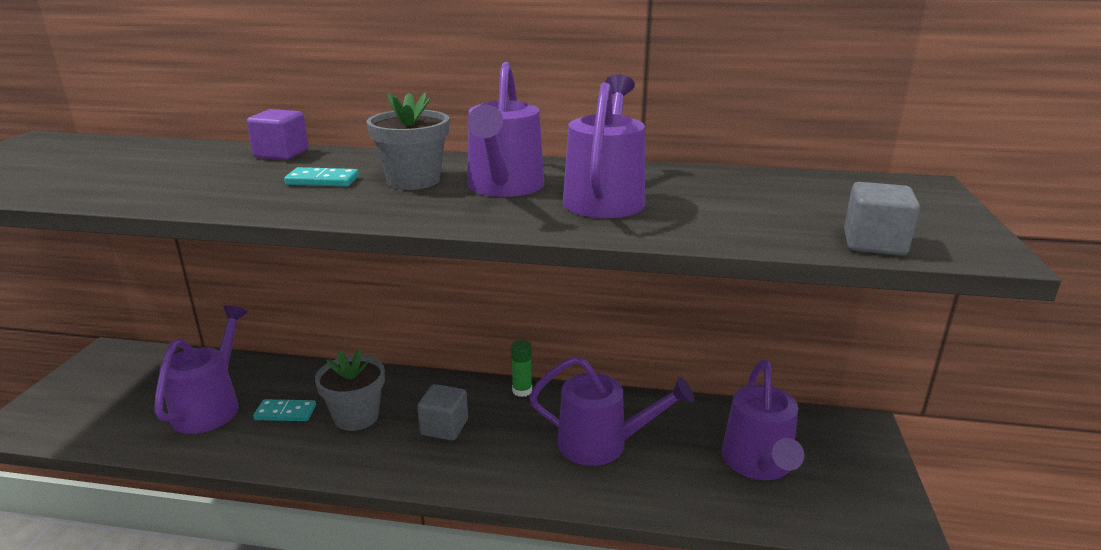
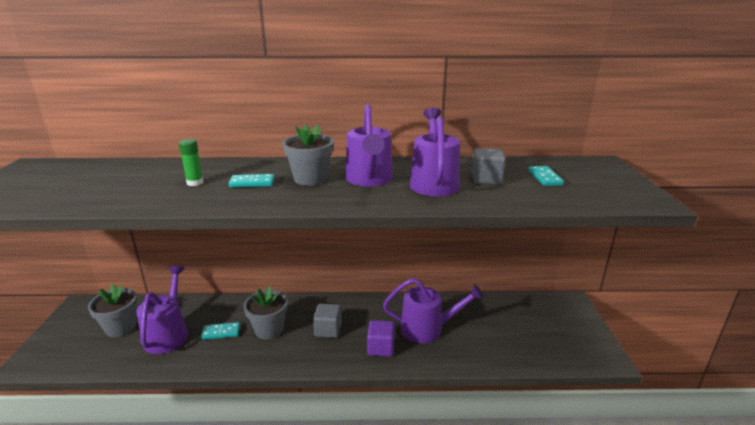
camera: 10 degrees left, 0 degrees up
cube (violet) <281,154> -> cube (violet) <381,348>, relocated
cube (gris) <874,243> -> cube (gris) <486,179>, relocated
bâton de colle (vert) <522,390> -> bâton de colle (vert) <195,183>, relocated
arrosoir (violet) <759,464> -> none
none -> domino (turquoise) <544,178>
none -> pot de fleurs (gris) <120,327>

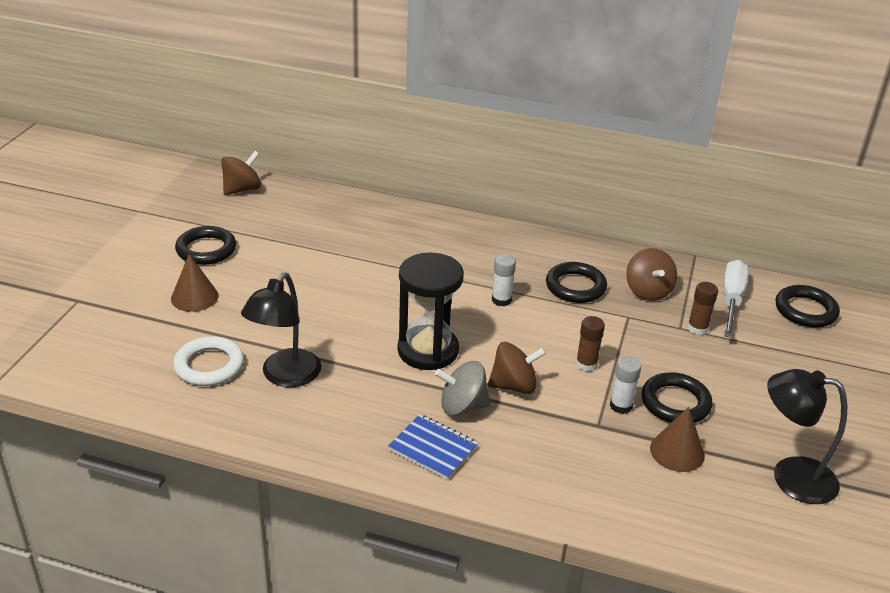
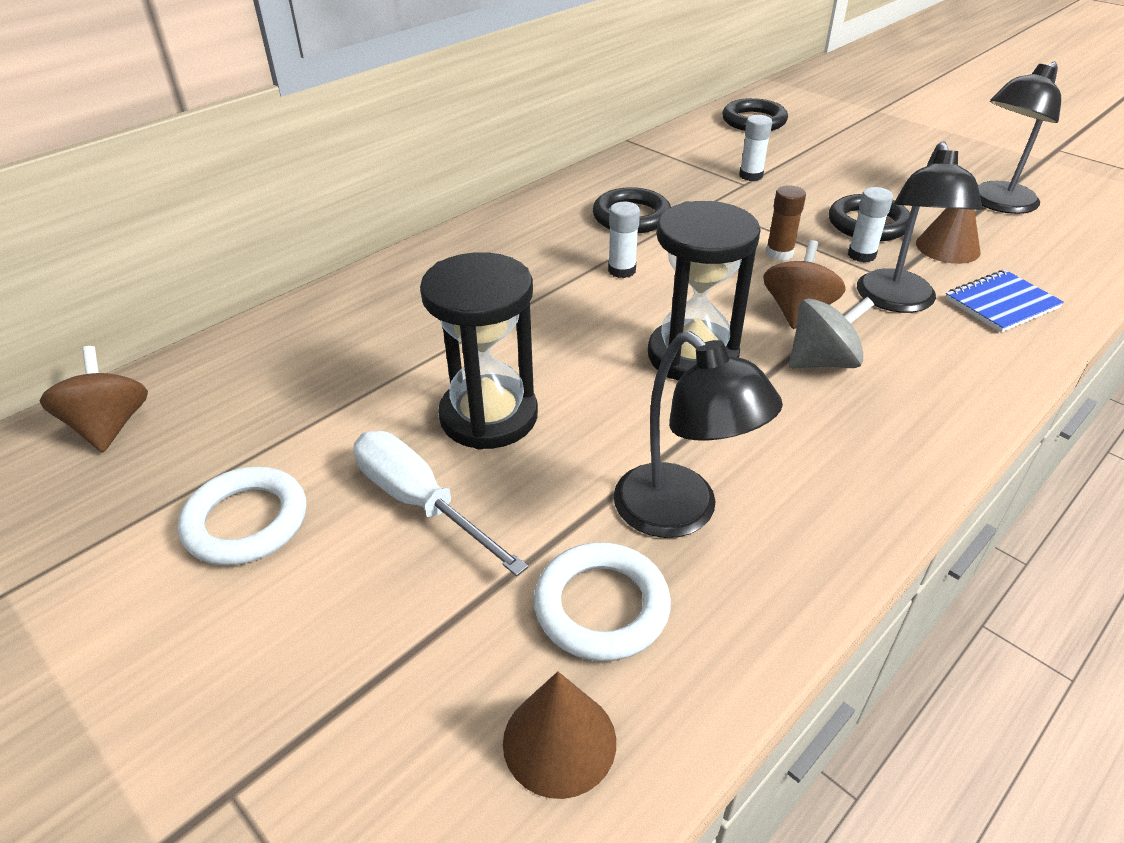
camera: 60 degrees left, 5 degrees up
anneau (noir) <206,249> -> anneau (blanc) <246,521>
toupie (marron) <648,291> -> none
cône (marron) <194,297> -> cône (marron) <559,741>, relocated
tournevis (blanc) <731,300> -> tournevis (blanc) <420,502>, relocated
bâton de colle (marron) <697,328> -> bâton de colle (blanc) <751,176>
toupie (gris) <462,406> -> toupie (gris) <822,361>, 135 degrees counterclockwise
carnet (bleu) <433,448> -> carnet (bleu) <1001,303>, relocated
none -> lampe (noir) <897,302>
none -> sablier (noir) <488,416>

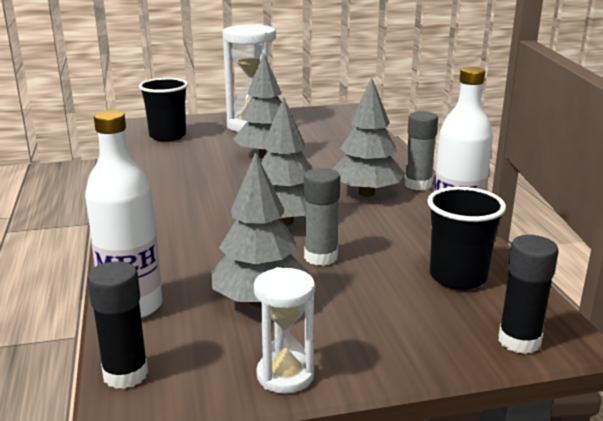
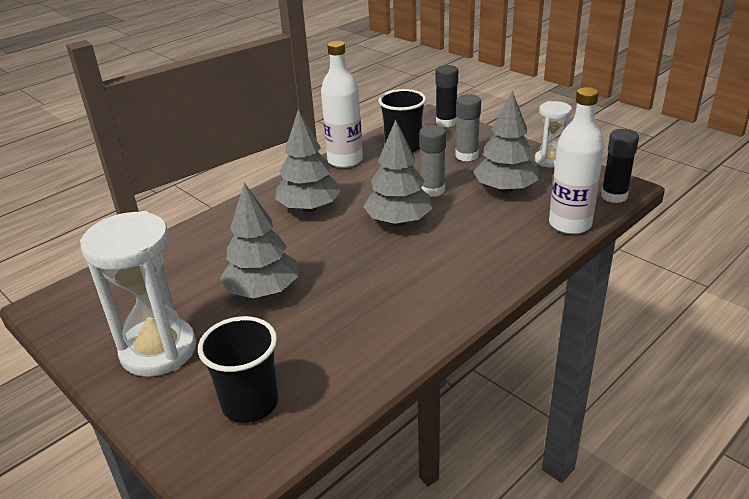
camera: 120 degrees left, 10 degrees up
bâton de colle (gris) <418,185> -> bâton de colle (gris) <466,156>, relocated

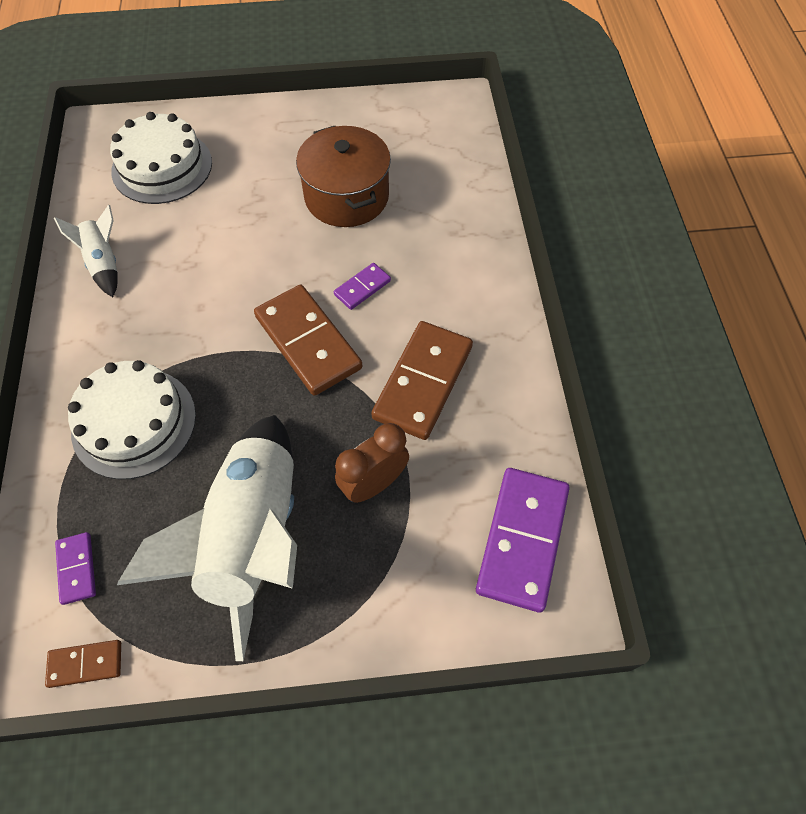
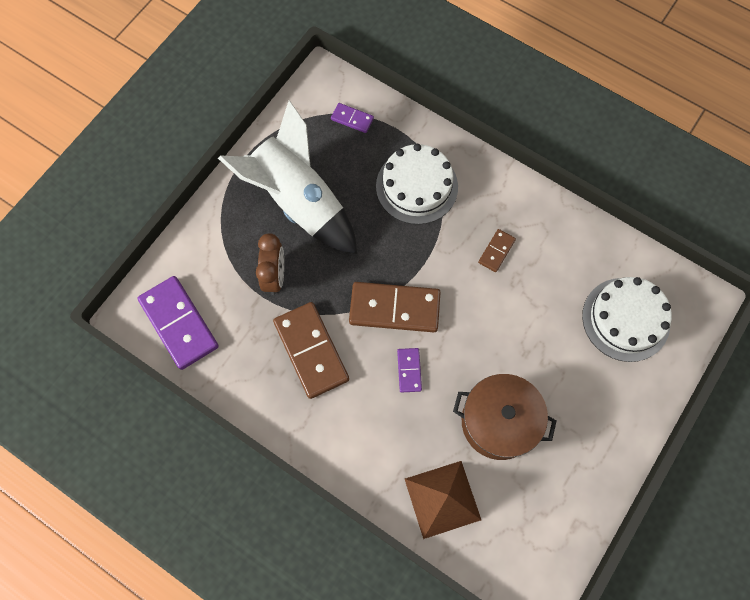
camera: 130 degrees right, 10 degrees up
fusée (blanc) <104,263> -> none
domino (marron) <85,664> -> domino (marron) <496,251>, relocated
none -> pyramide (marron) <442,499>

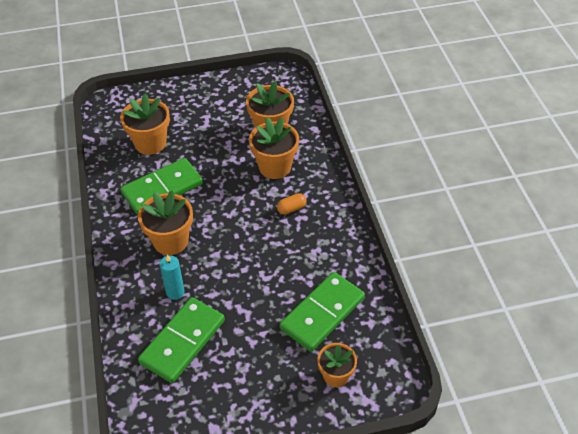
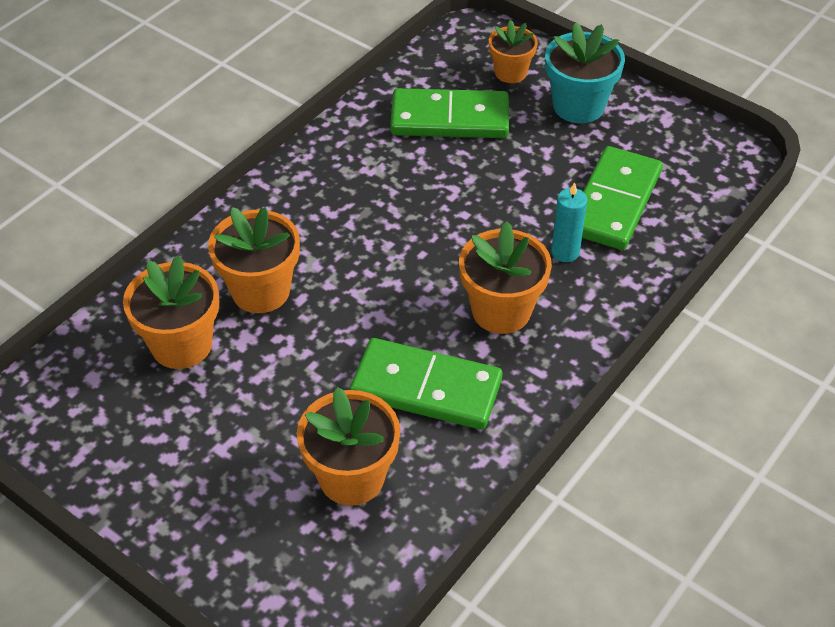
camera: 130 degrees left, 0 degrees up
gélule (orange) <291,208> -> none
domino (vert) <183,341> -> domino (vert) <613,202>, 60 degrees counterclockwise
none -> pot de fleurs (turquoise) <578,106>

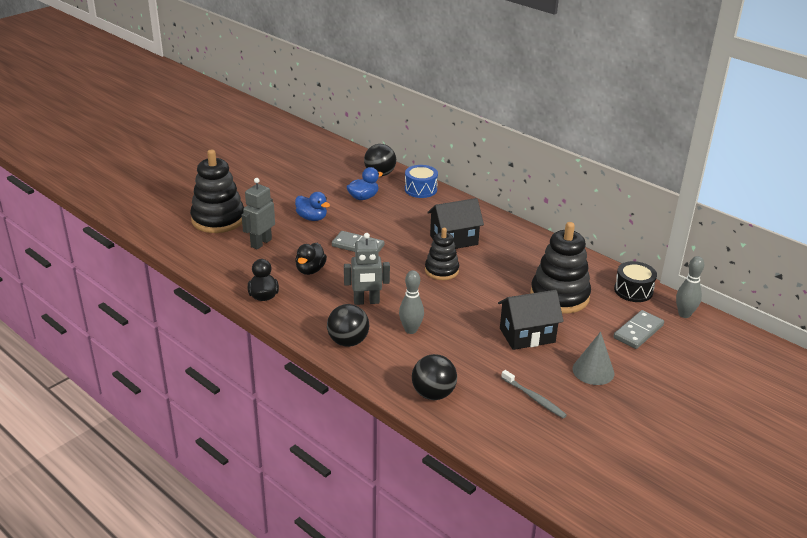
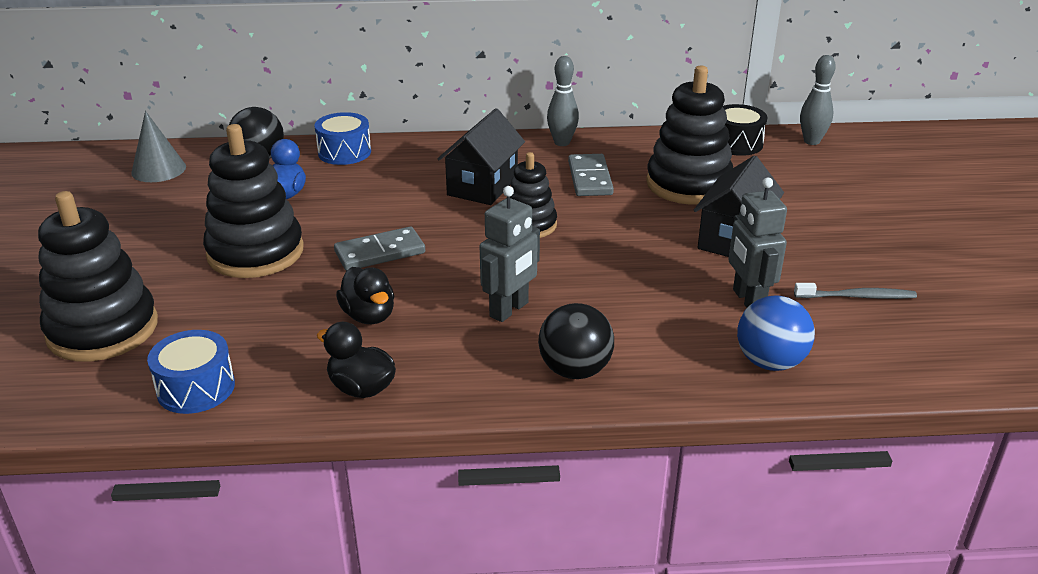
camera: 45 degrees left, 0 degrees up
robot (gris) <261,243> -> robot (gris) <748,300>, relocated
canard (bleu) <312,218> -> jouet à empiler (noir) <255,252>
quille (gris) <411,330> -> quille (gris) <562,142>, relocated
domino (gris) <638,332> -> domino (gris) <590,178>, relocated
cône (gris) <593,371> -> cône (gris) <158,169>, relocated
balle (noir) <433,394> -> balle (bleu) <770,362>
none -> tambour (bleu) <196,388>

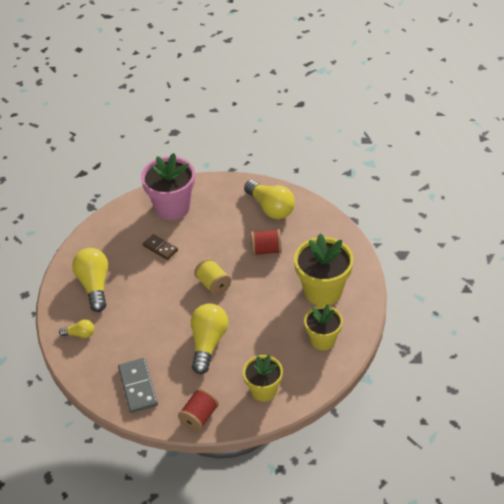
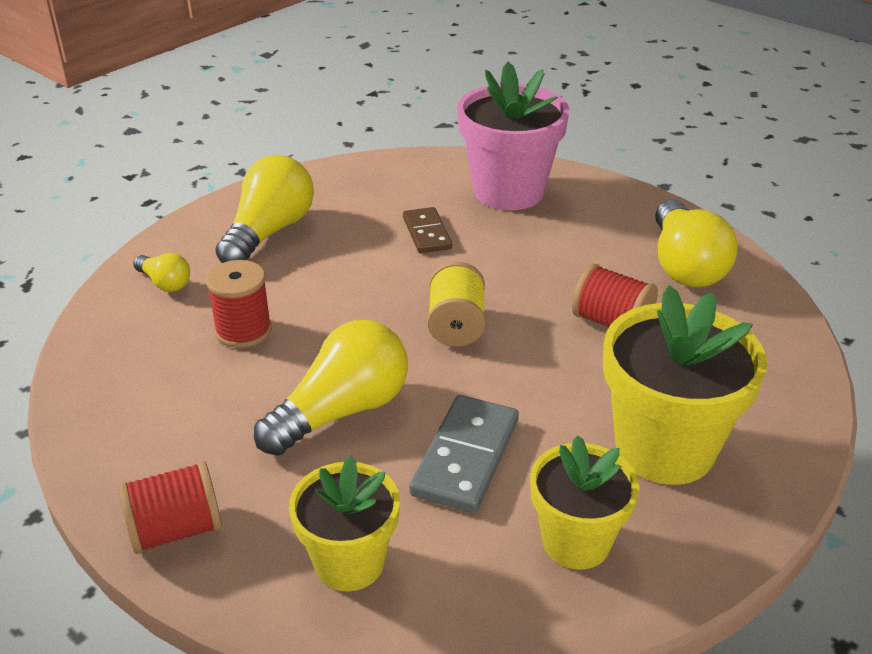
camera: 35 degrees right, 10 degrees down
domino (gris) <138,386> -> domino (gris) <466,457>, relocated
none -> bobine (rouge) <243,330>

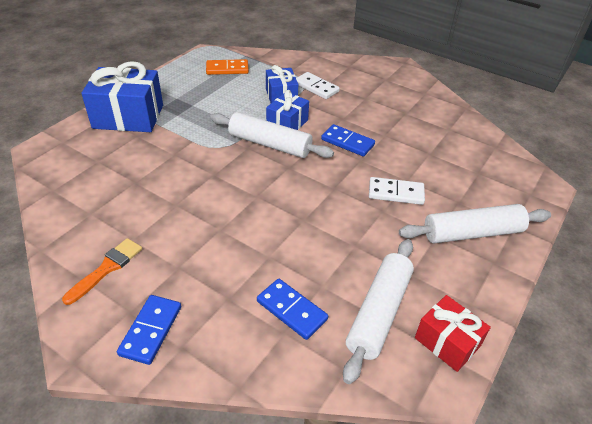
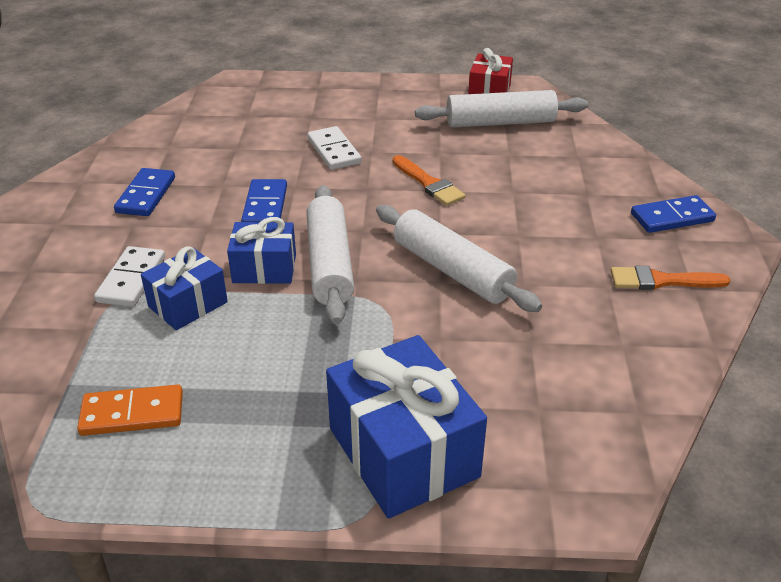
camera: 120 degrees left, 5 degrees down
domino (orange) <227,69> -> domino (orange) <132,413>, 60 degrees counterclockwise
rouleau à pâtisserie (blanc) <472,233> -> rouleau à pâtisserie (blanc) <452,270>, relocated
domino (bleu) <292,310> -> domino (bleu) <146,195>, relocated
none -> pinceau (orange) <429,183>

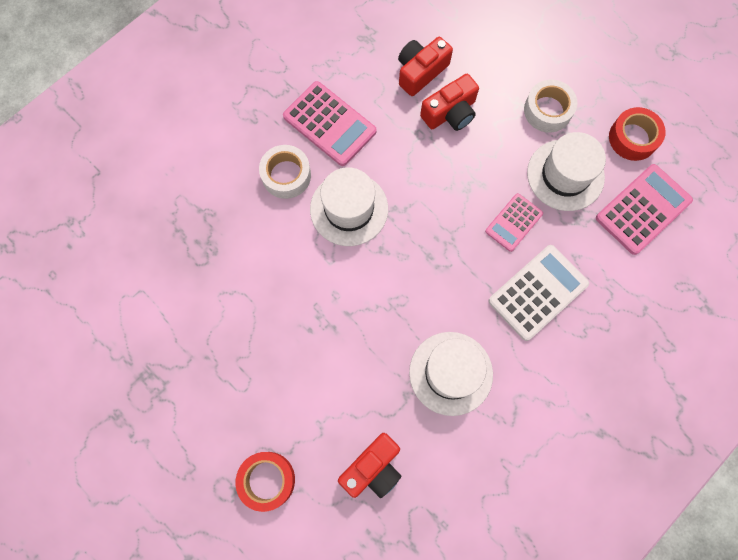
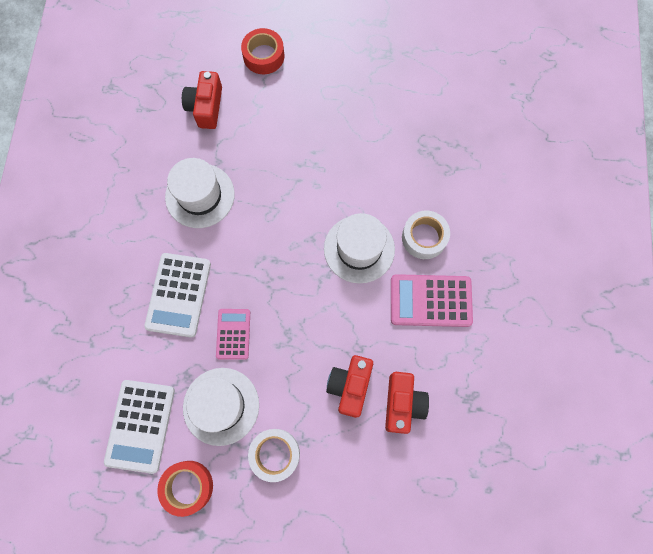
camera: 140 degrees right, 0 degrees up
calculatrice (rose) <643,209> -> calculatrice (blanc) <140,425>

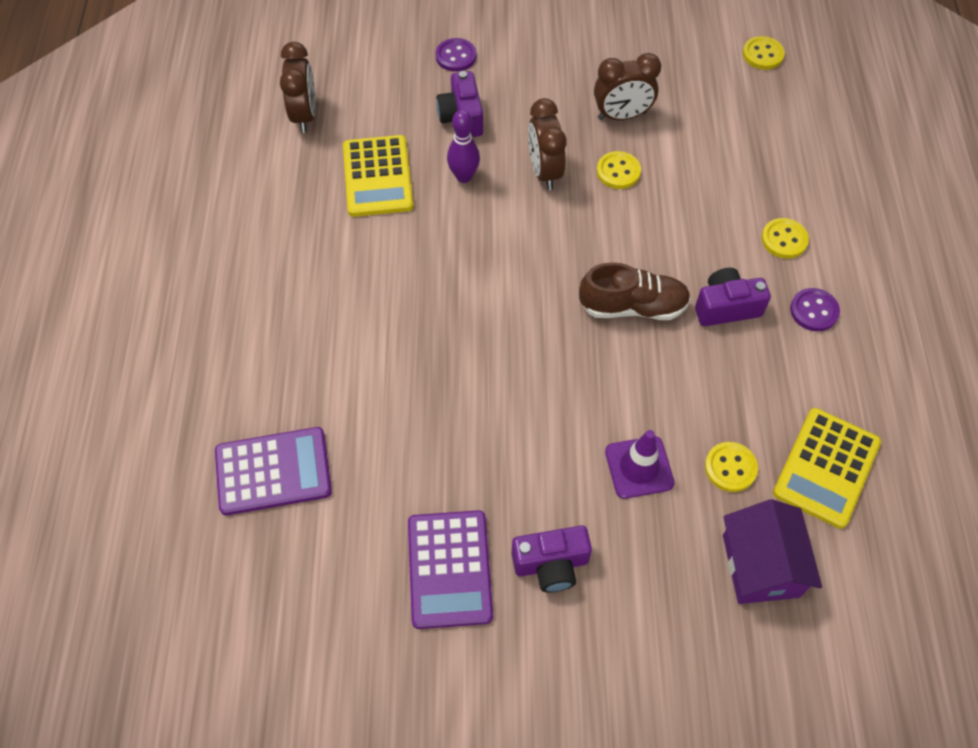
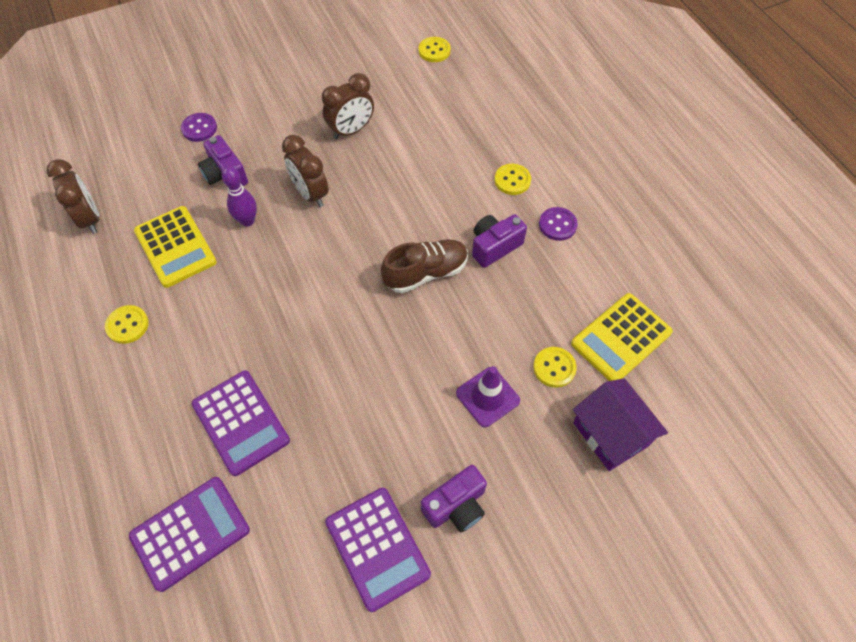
camera: 25 degrees left, 0 degrees up
bouton (jaune) <618,171> -> bouton (jaune) <127,325>, relocated
calculatrice (jaune) <826,468> -> calculatrice (jaune) <621,338>, 45 degrees clockwise
none -> calculatrice (violet) <241,422>

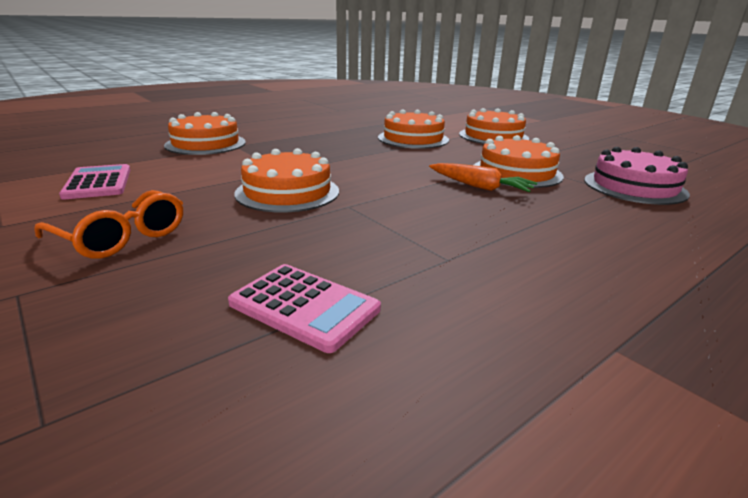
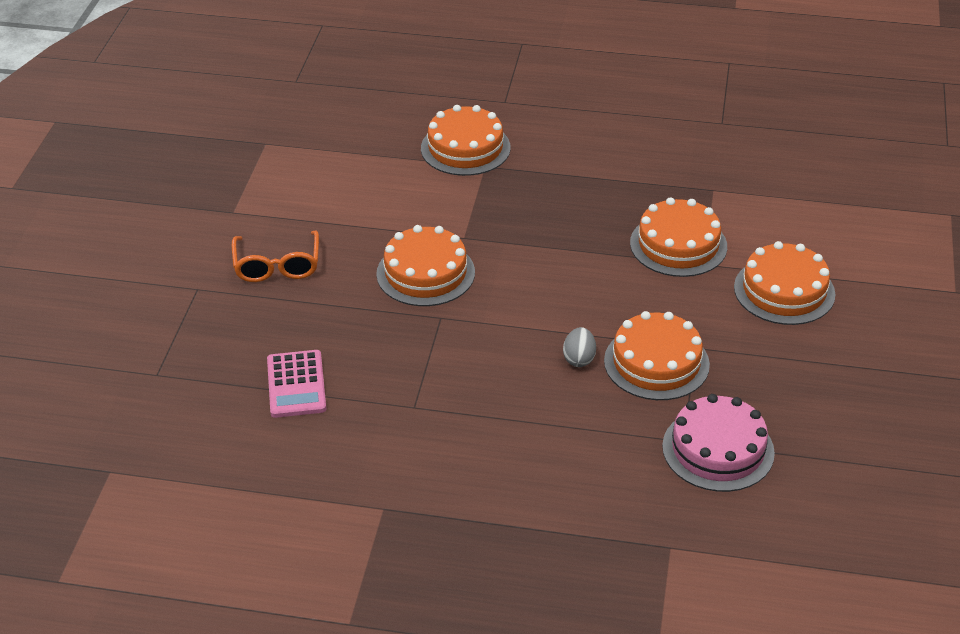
camera: 50 degrees right, 15 degrees up
carotte (orange) <479,187> -> œuf (gris) <579,359>
calculatrice (rose) <98,183> -> none

